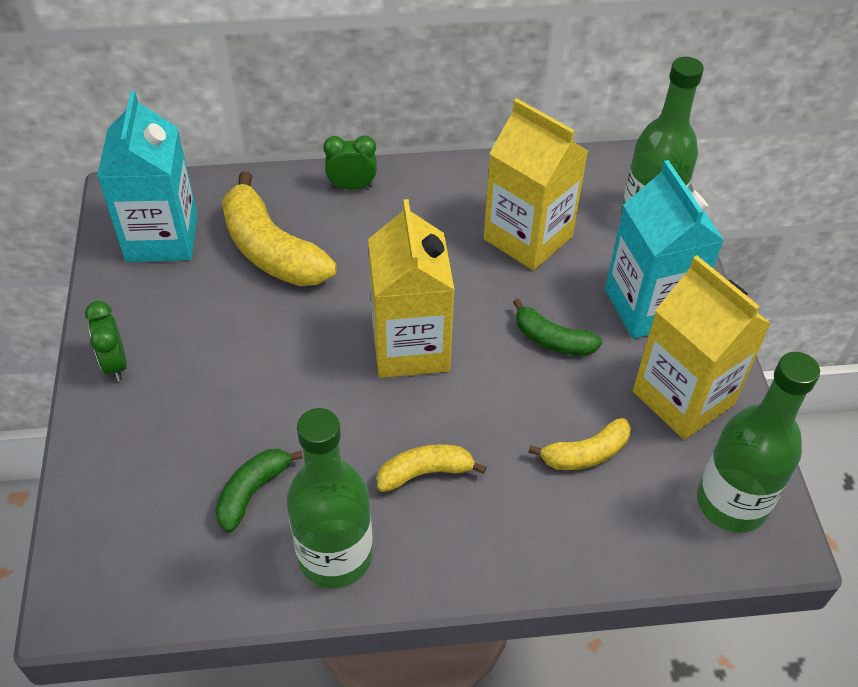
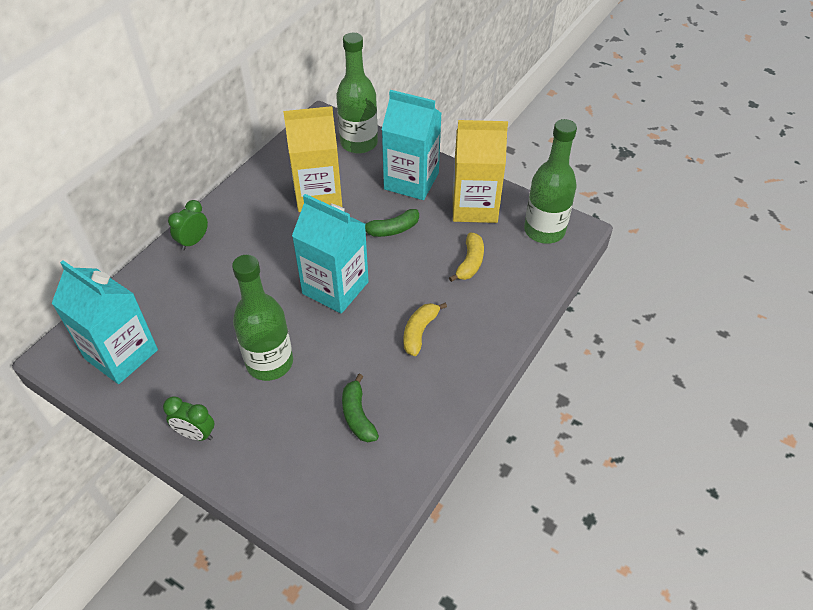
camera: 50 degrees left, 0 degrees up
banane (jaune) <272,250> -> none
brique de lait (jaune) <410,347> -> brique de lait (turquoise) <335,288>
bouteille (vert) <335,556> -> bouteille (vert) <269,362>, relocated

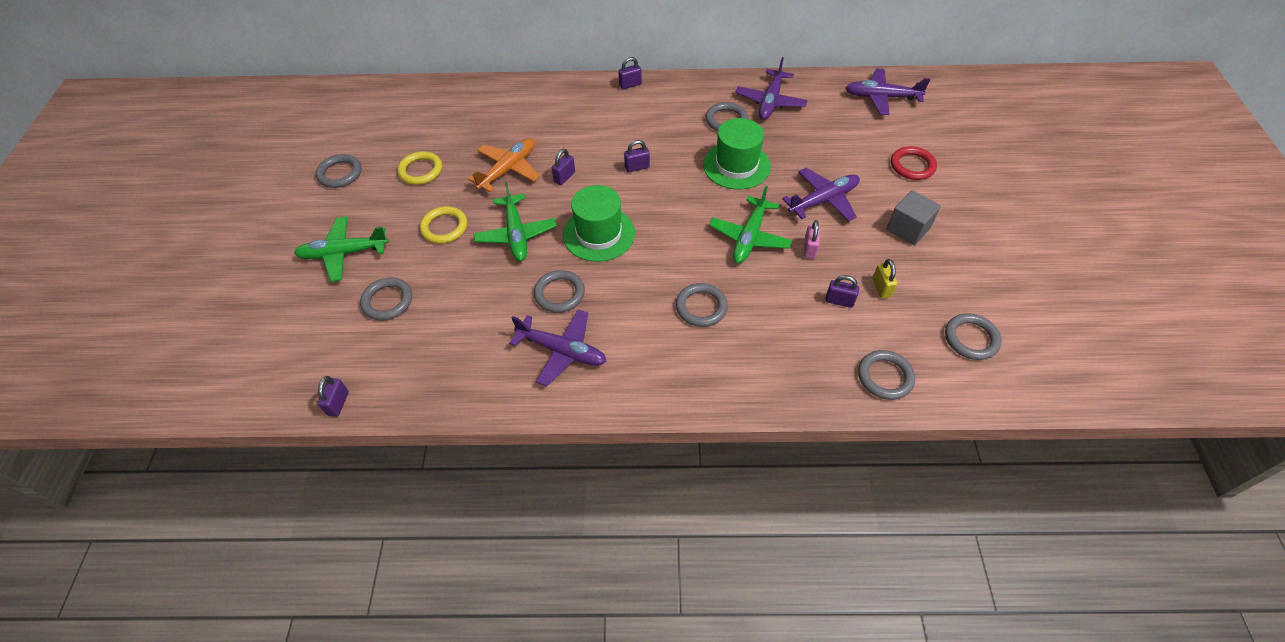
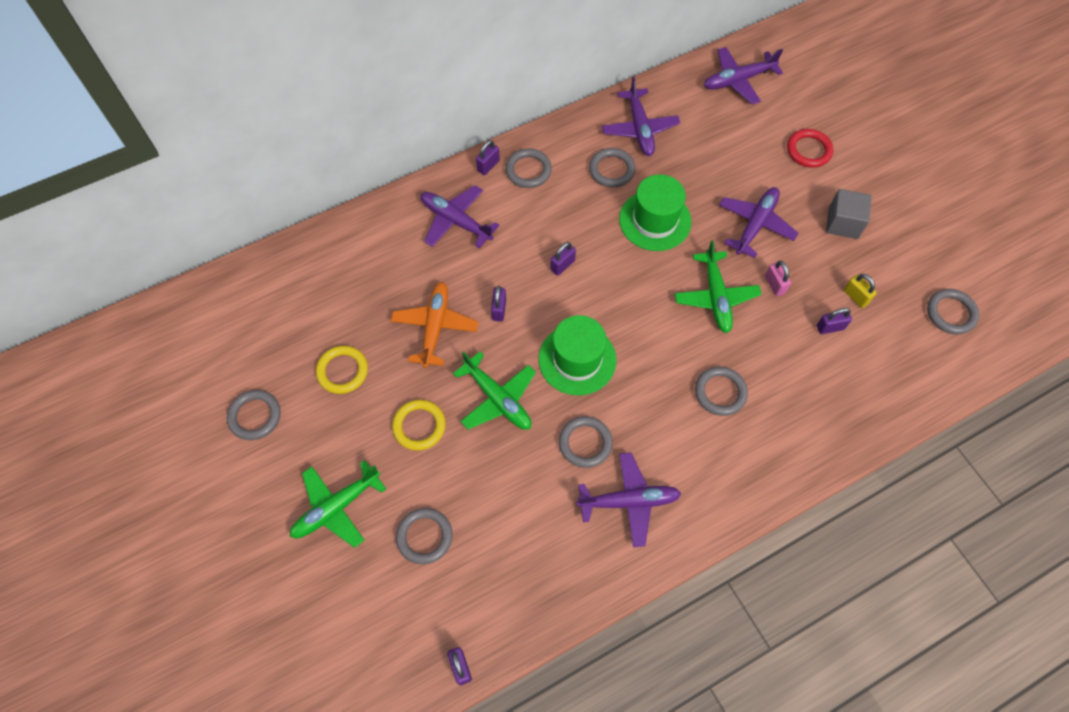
camera: 30 degrees left, 10 degrees up
anneau (gris) <885,377> -> anneau (gris) <528,170>, relocated
none -> avion (violet) <456,221>

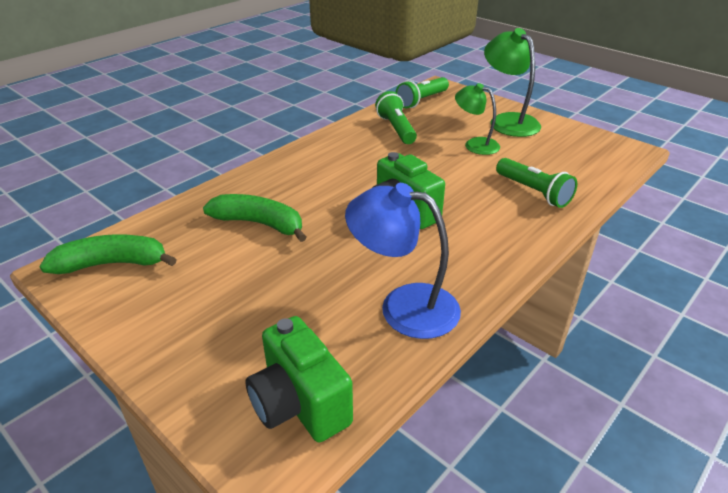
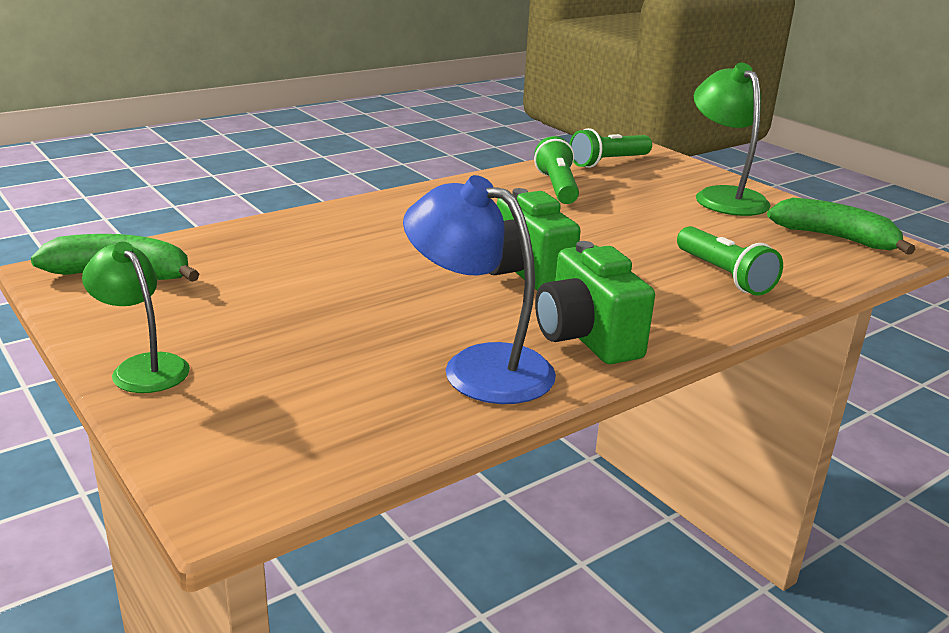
camera: 10 degrees right, 10 degrees down
lampe (vert) <475,144> -> lampe (vert) <143,367>, relocated
banane (vert) <259,224> -> banane (vert) <835,238>, relocated
appareil photo (vert) <299,404> -> appareil photo (vert) <586,338>, relocated

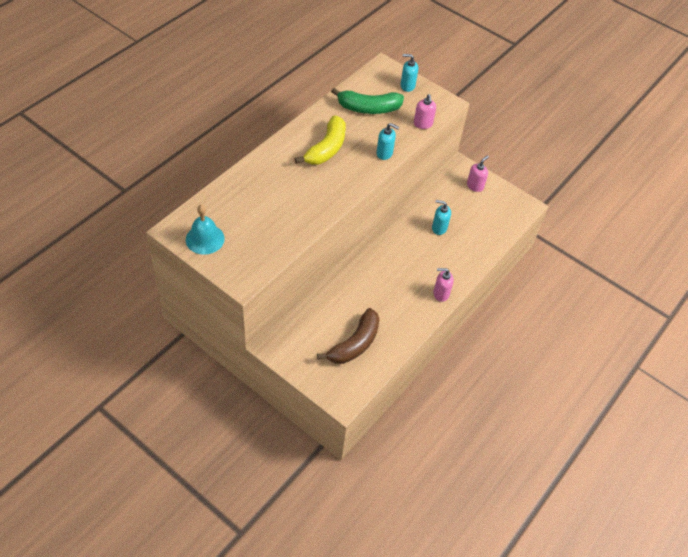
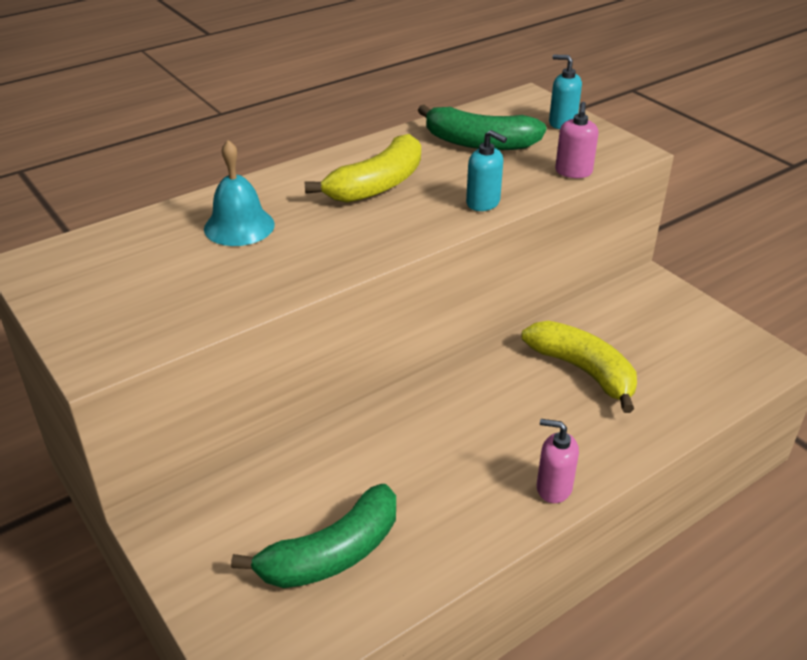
camera: 20 degrees right, 15 degrees down
distributeur de savon (rose) <475,186> -> none
distributeur de savon (turquoise) <439,228> -> banane (jaune) <583,371>
cloche (turquoise) <205,239> -> cloche (turquoise) <239,226>, relocated
banane (marron) <354,344> -> banane (vert) <332,554>

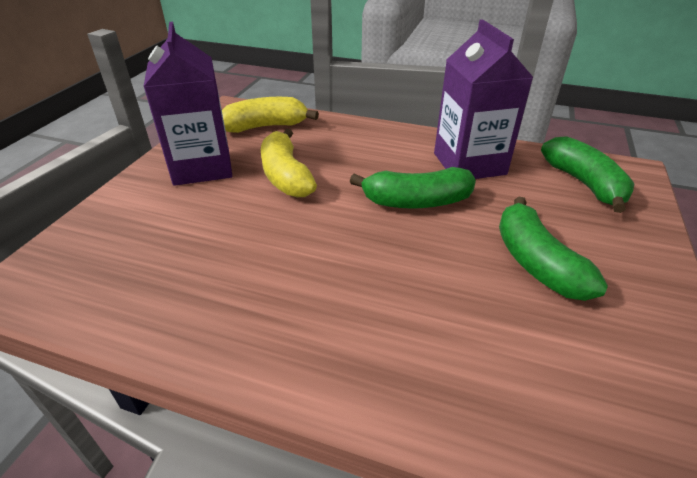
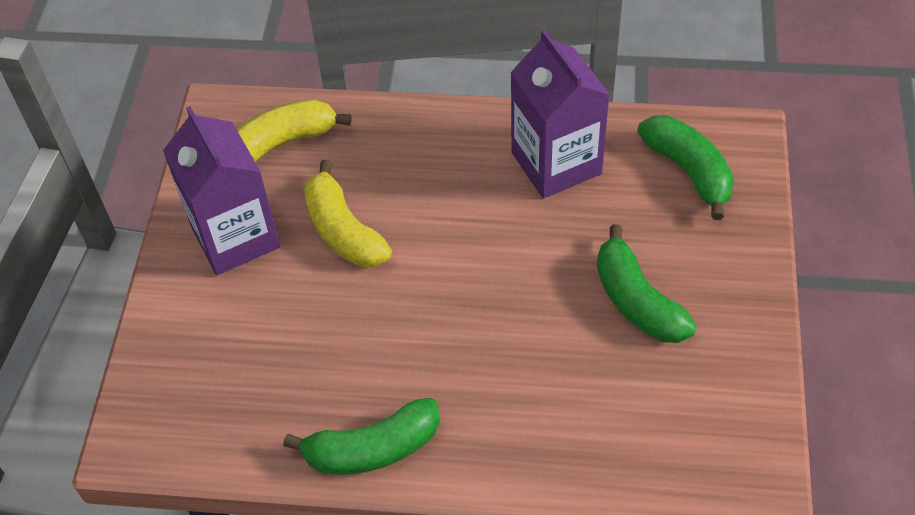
camera: 10 degrees left, 15 degrees up
banane (vert) <416,202> -> banane (vert) <372,449>, relocated

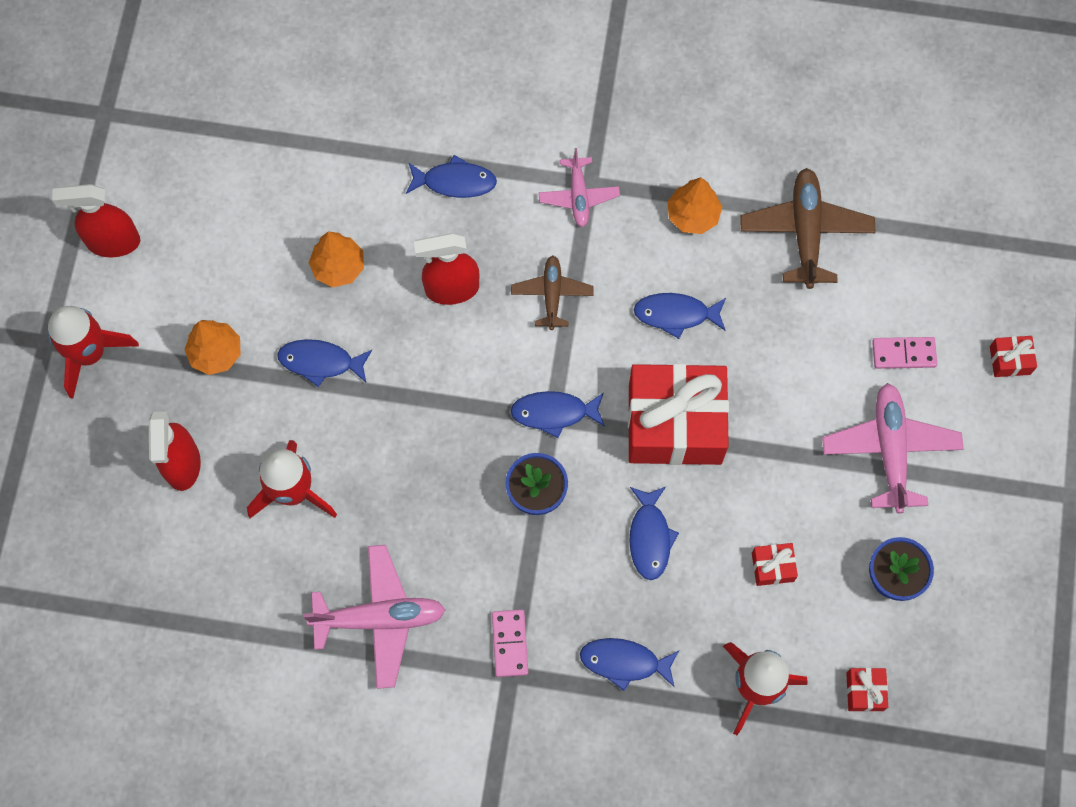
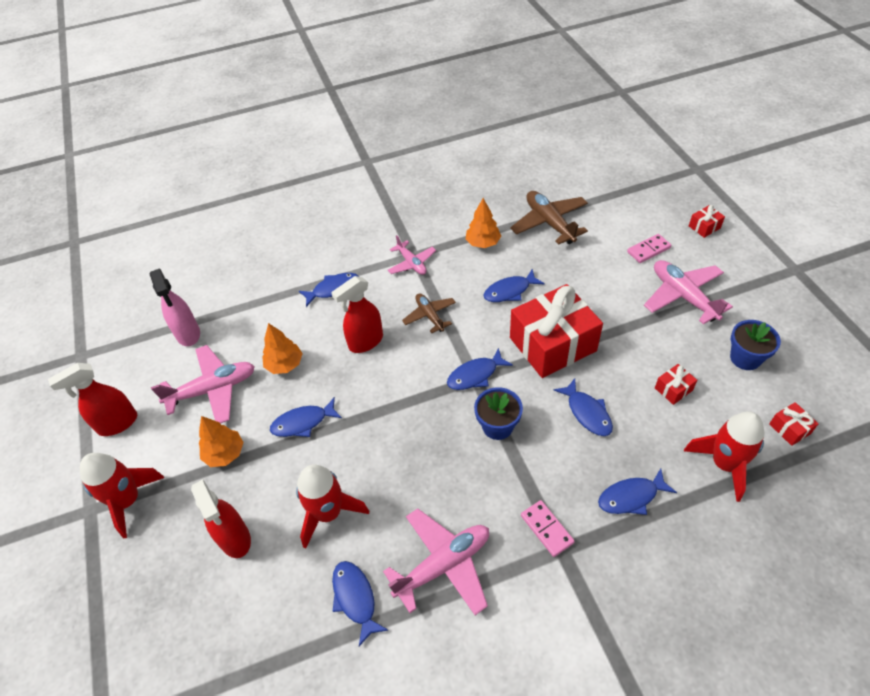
camera: 25 degrees left, 20 degrees down
none -> vaporisateur (rose) <188,334>
none -> avion (rose) <213,389>
none -> poisson (bleu) <355,598>

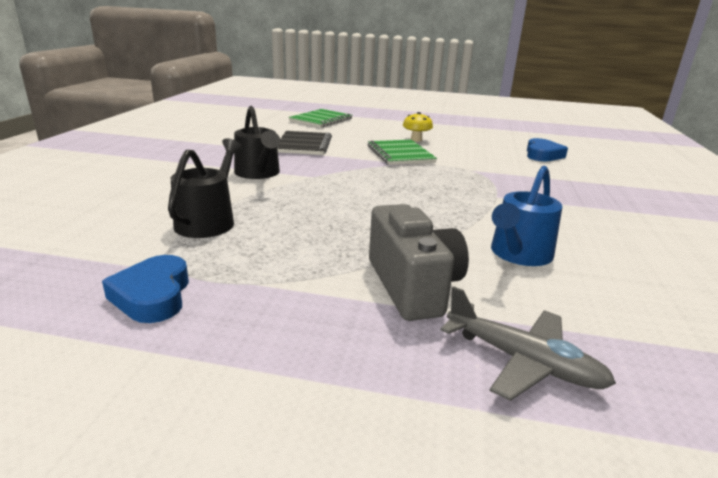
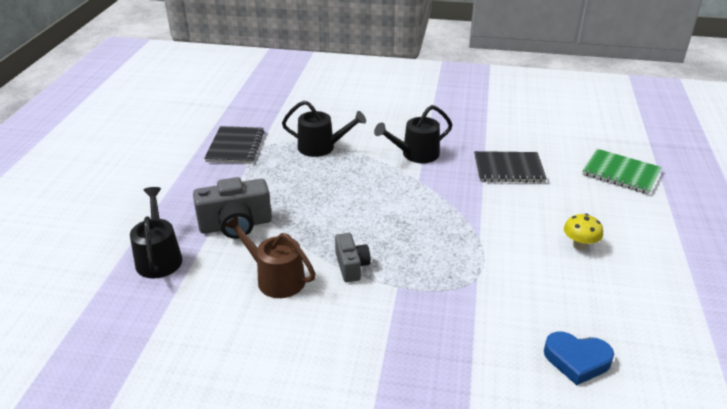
camera: 90 degrees right, 10 degrees up
carnet (vert) <400,154> -> none
arrosoir (bleu) <518,254> -> arrosoir (marron) <276,278>
cœur (bleu) <153,295> -> carnet (noir) <235,146>
avion (gris) <523,361> -> arrosoir (noir) <159,258>
none -> appareil photo (gris) <351,266>

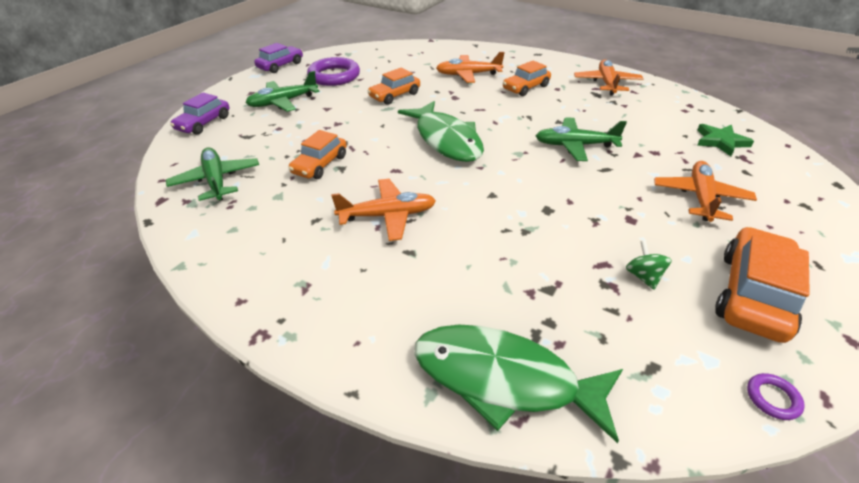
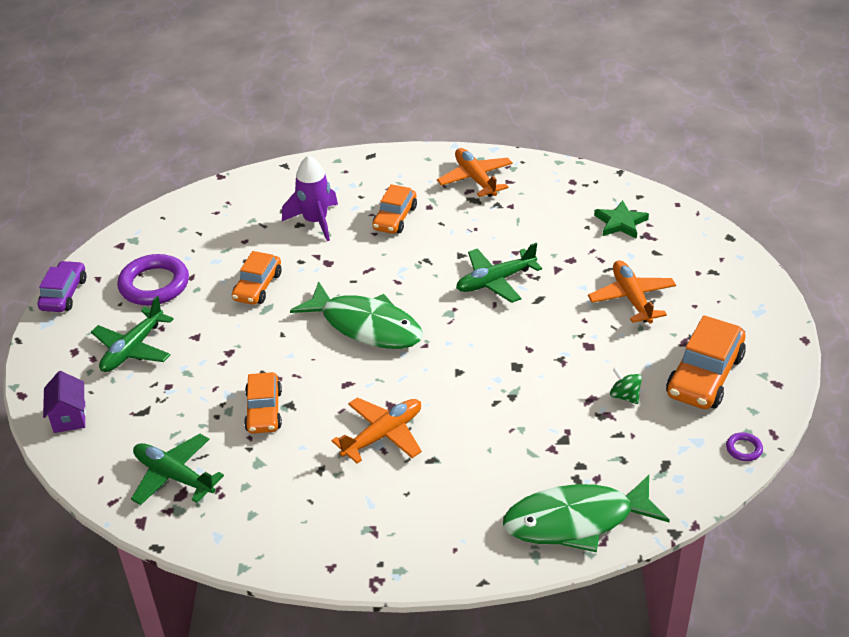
camera: 30 degrees left, 0 degrees up
avion (orange) <468,74> -> fusée (violet) <315,221>
voiture (violet) <204,123> -> maison (violet) <69,417>
voiture (orange) <752,294> -> voiture (orange) <704,376>, 150 degrees counterclockwise

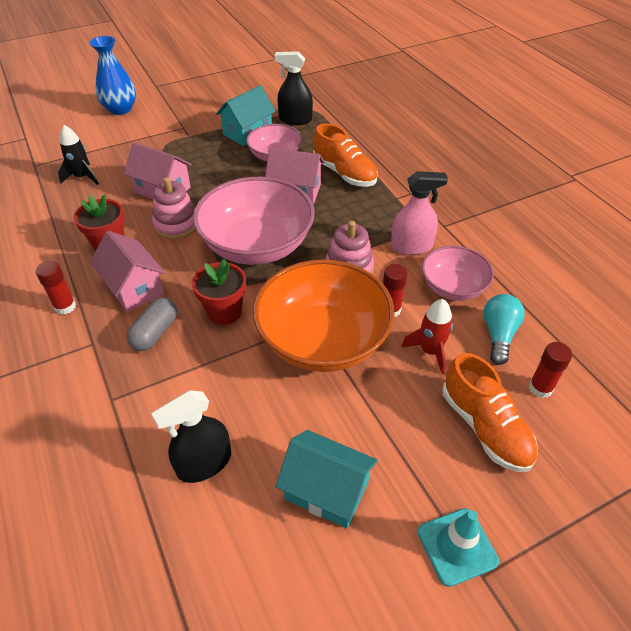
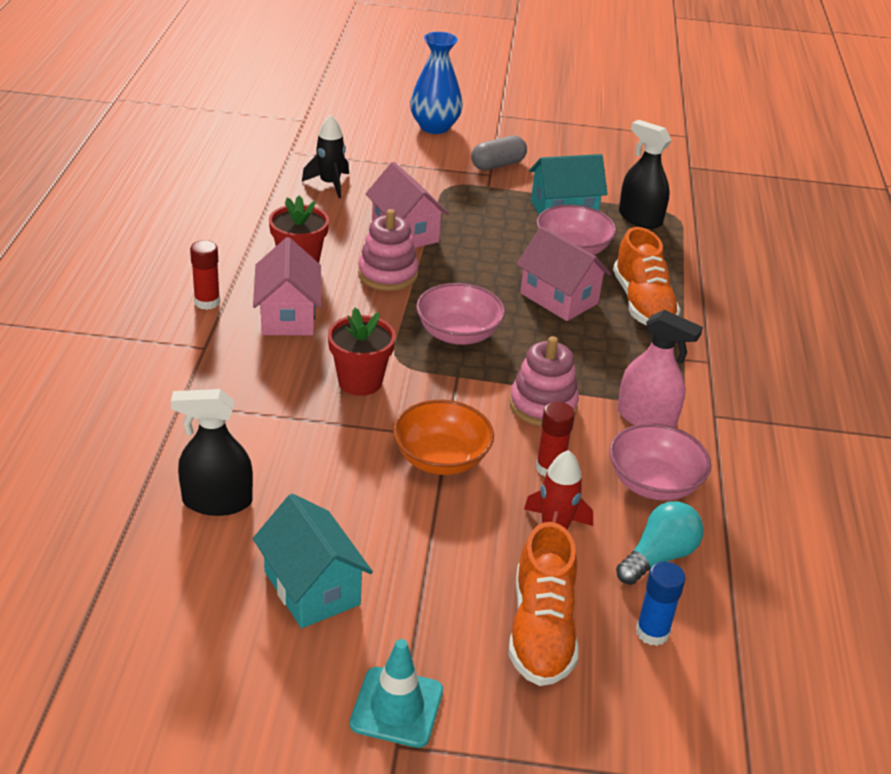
camera: 30 degrees right, 10 degrees down
bol (rose) <257,245> -> bol (rose) <458,334>, x0.56
bol (orange) <323,340> -> bol (orange) <441,459>, x0.56
gélule (gris) <155,333> -> gélule (gris) <498,165>, relocated
bâton de colle (rouge) <540,388> -> bâton de colle (bleu) <652,632>

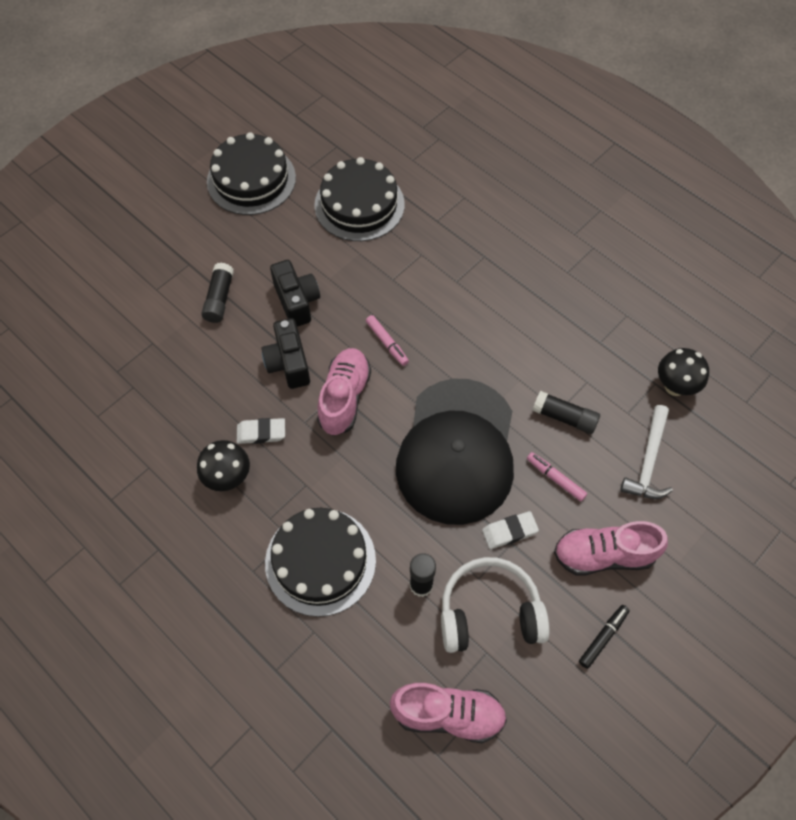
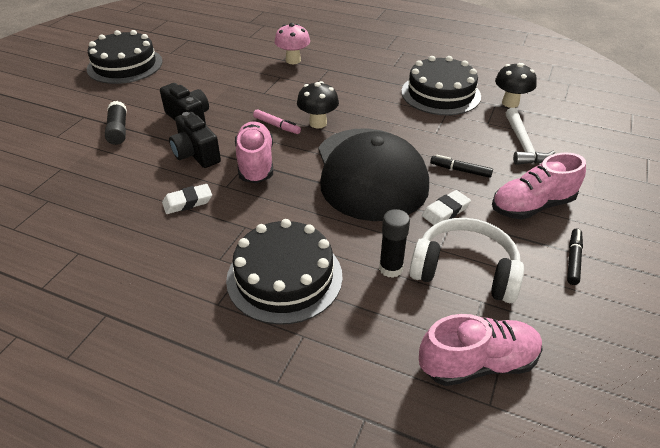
camera: 20 degrees left, 20 degrees down
gâteau (noir) <359,205> -> gâteau (noir) <440,94>, relocated
bâton de colle (noir) <564,417> -> none
champignon (noir) <228,478> -> champignon (noir) <318,123>, relocated
feutre (rose) <555,478> -> feutre (noir) <460,170>
casque audio (blanc) <489,612> -> casque audio (blanc) <465,270>, 45 degrees clockwise
none -> champignon (rose) <293,60>

